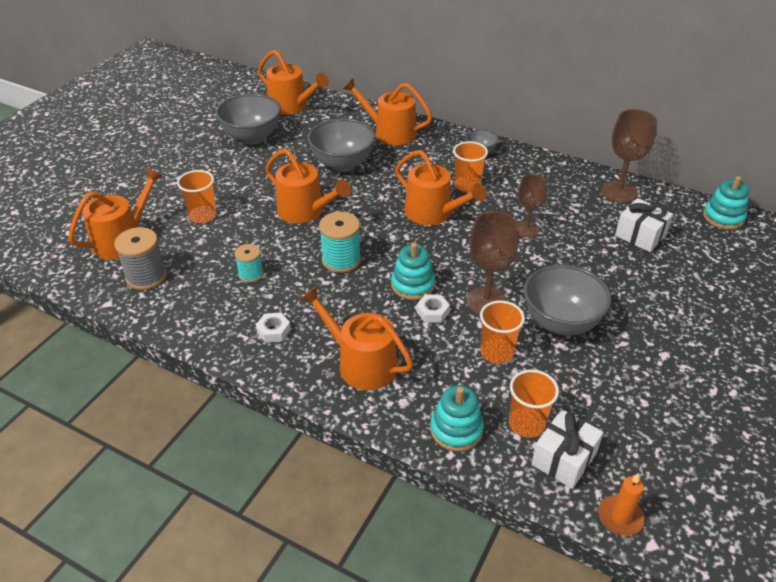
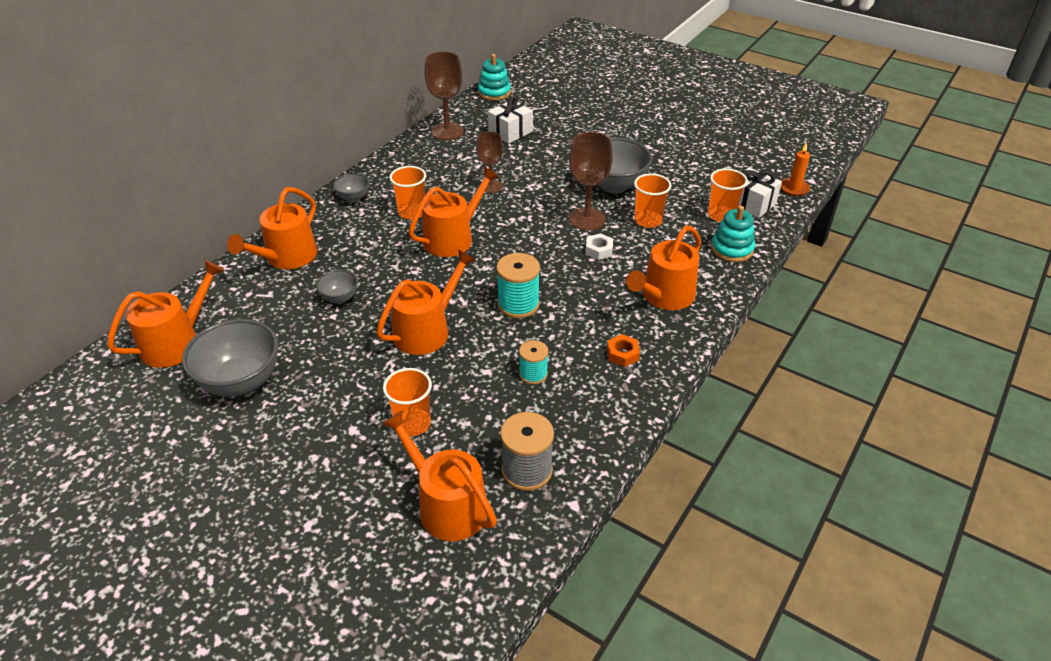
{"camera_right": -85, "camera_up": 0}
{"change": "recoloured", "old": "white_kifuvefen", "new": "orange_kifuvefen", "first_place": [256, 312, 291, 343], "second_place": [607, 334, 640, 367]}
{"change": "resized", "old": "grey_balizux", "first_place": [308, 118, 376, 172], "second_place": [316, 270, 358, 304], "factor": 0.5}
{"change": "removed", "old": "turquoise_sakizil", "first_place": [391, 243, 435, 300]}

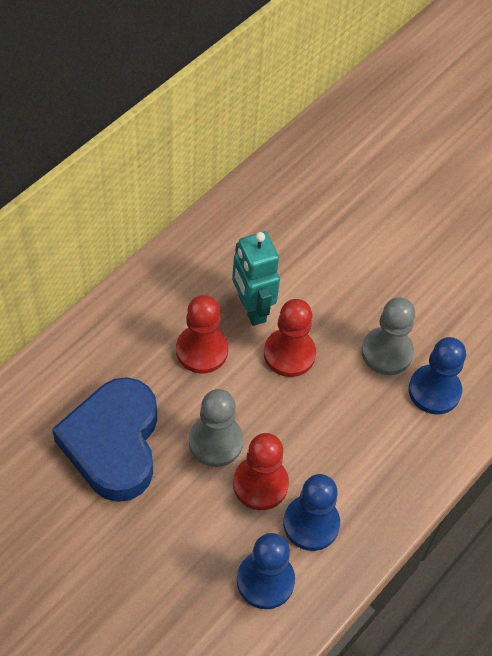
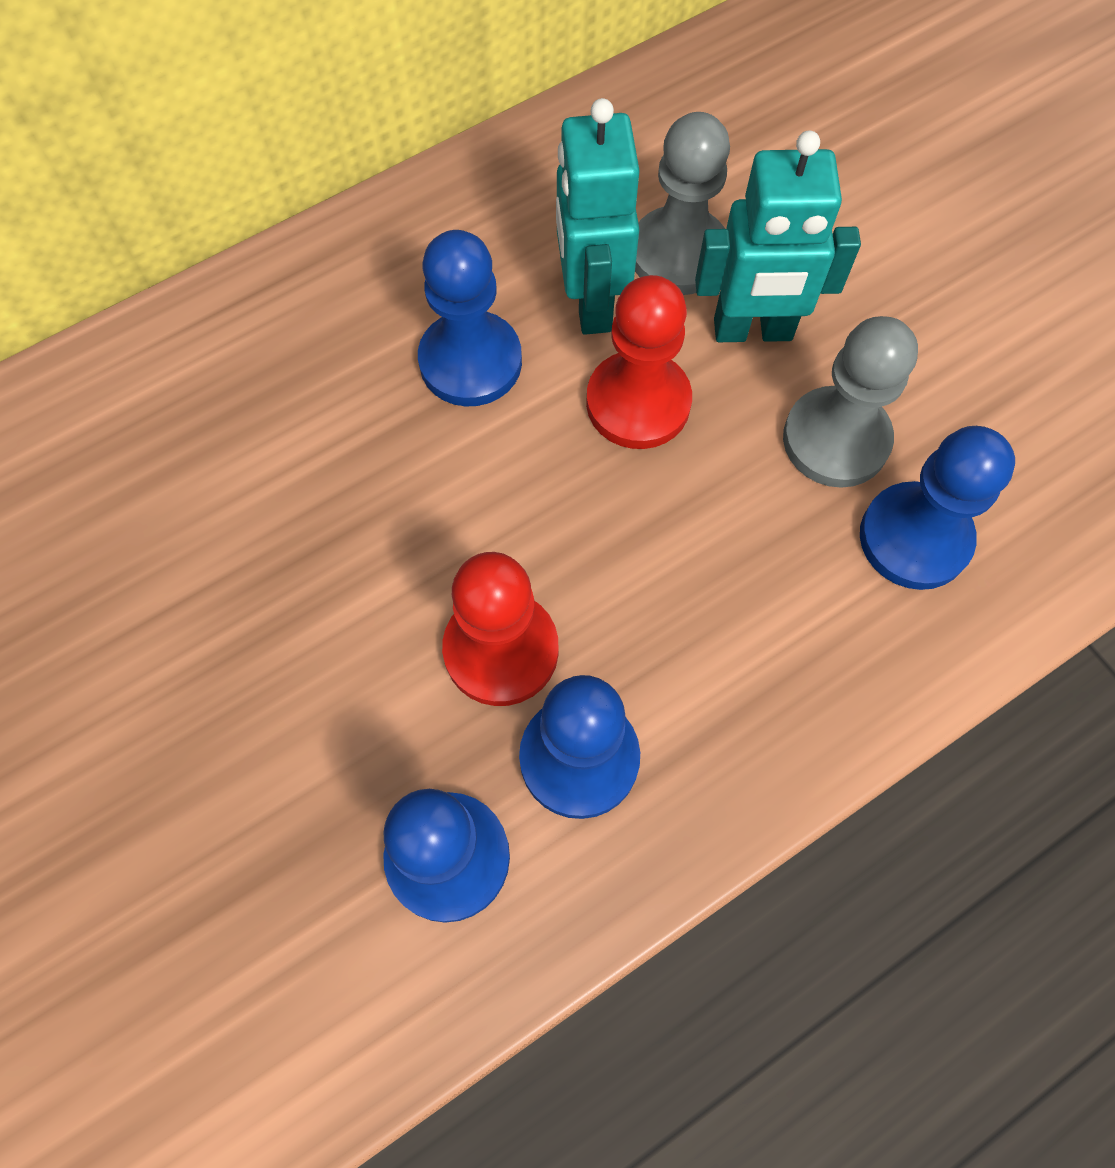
{"camera_right": 20, "camera_up": 10}
{"change": "removed", "old": "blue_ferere", "first_place": [52, 377, 157, 502]}
{"change": "recoloured", "old": "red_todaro", "new": "blue_todaro", "first_place": [176, 295, 228, 374], "second_place": [418, 230, 522, 406]}
{"change": "moved", "old": "grey_todaro", "first_place": [189, 389, 243, 467], "second_place": [635, 112, 730, 295]}
{"change": "added", "new": "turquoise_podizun", "second_place": [695, 130, 861, 342]}

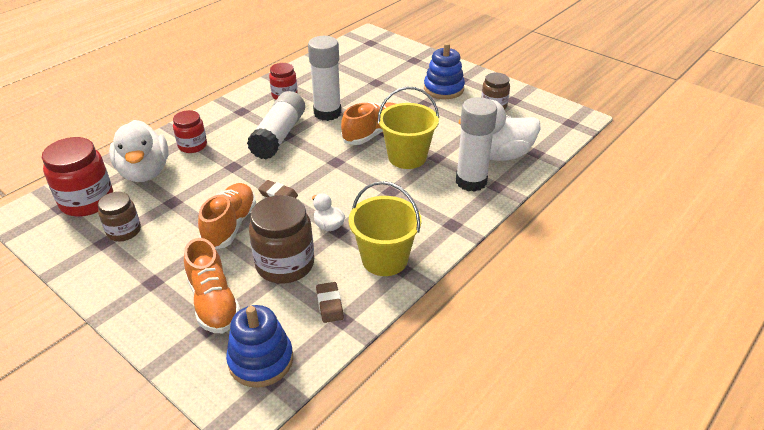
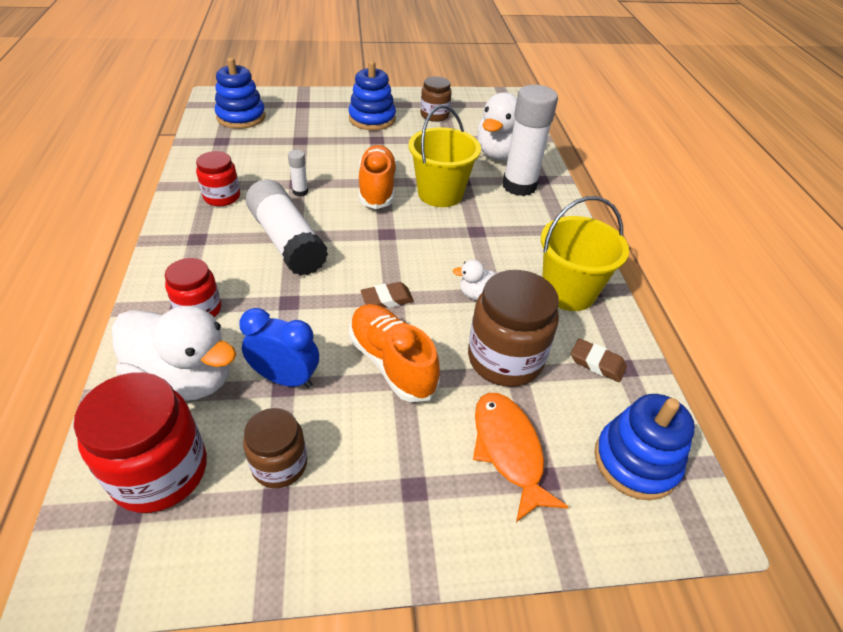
{"camera_right": -50, "camera_up": 5}
{"change": "replaced", "old": "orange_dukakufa", "new": "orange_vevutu", "first_place": [184, 238, 240, 333], "second_place": [473, 393, 568, 522]}
{"change": "resized", "old": "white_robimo", "first_place": [308, 36, 341, 121], "second_place": [288, 150, 308, 197], "factor": 0.43}
{"change": "added", "new": "blue_sakizil", "second_place": [215, 57, 266, 129]}
{"change": "added", "new": "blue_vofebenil", "second_place": [239, 308, 319, 388]}

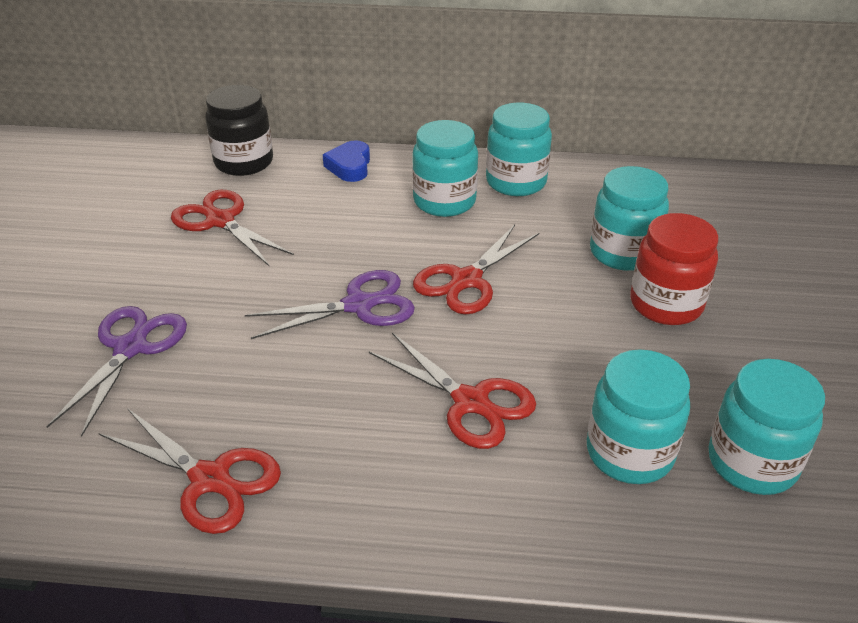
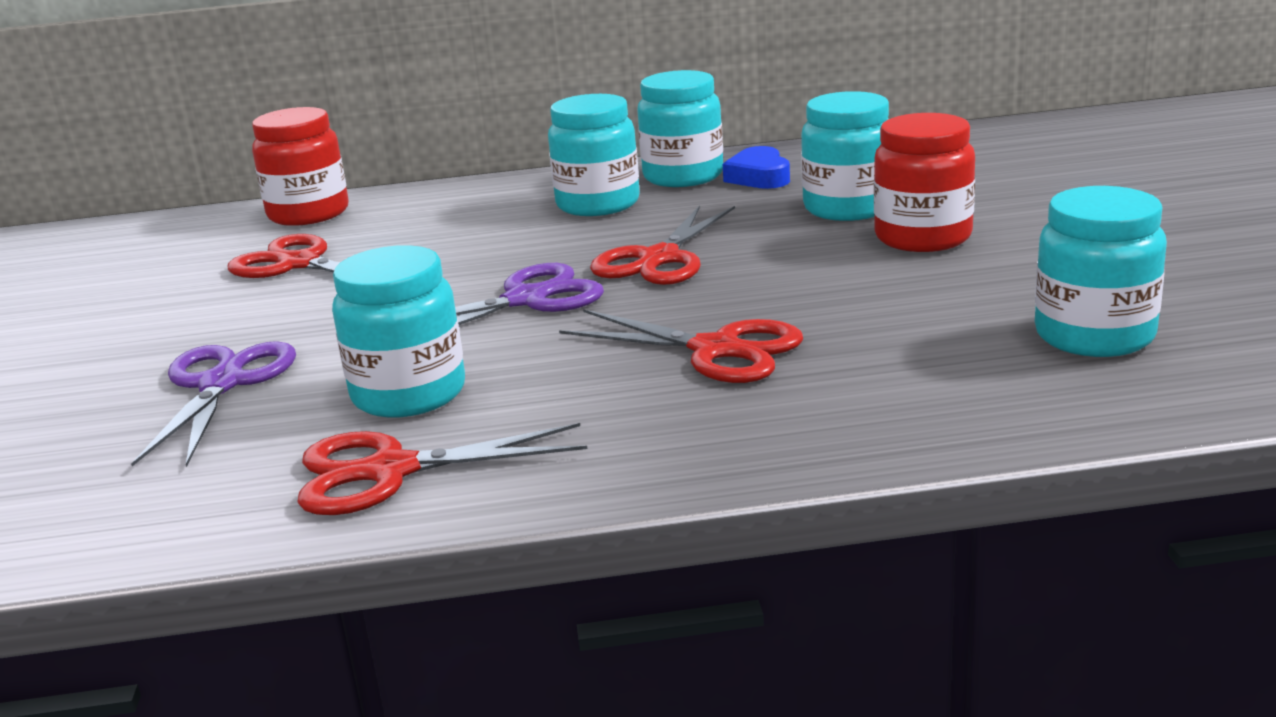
{"camera_right": -10, "camera_up": -15}
{"change": "turned", "old": "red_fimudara", "first_place": [99, 408, 281, 534], "second_place": [297, 423, 588, 515], "degrees": 150}
{"change": "recoloured", "old": "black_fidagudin", "new": "red_fidagudin", "first_place": [205, 85, 273, 176], "second_place": [252, 107, 349, 226]}
{"change": "moved", "old": "blue_ferere", "first_place": [323, 140, 370, 182], "second_place": [723, 146, 790, 189]}
{"change": "moved", "old": "turquoise_fidagudin", "first_place": [587, 349, 690, 484], "second_place": [332, 245, 465, 418]}

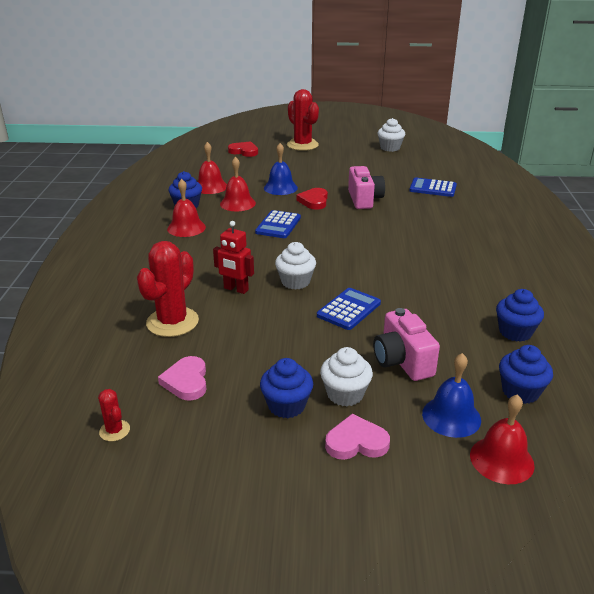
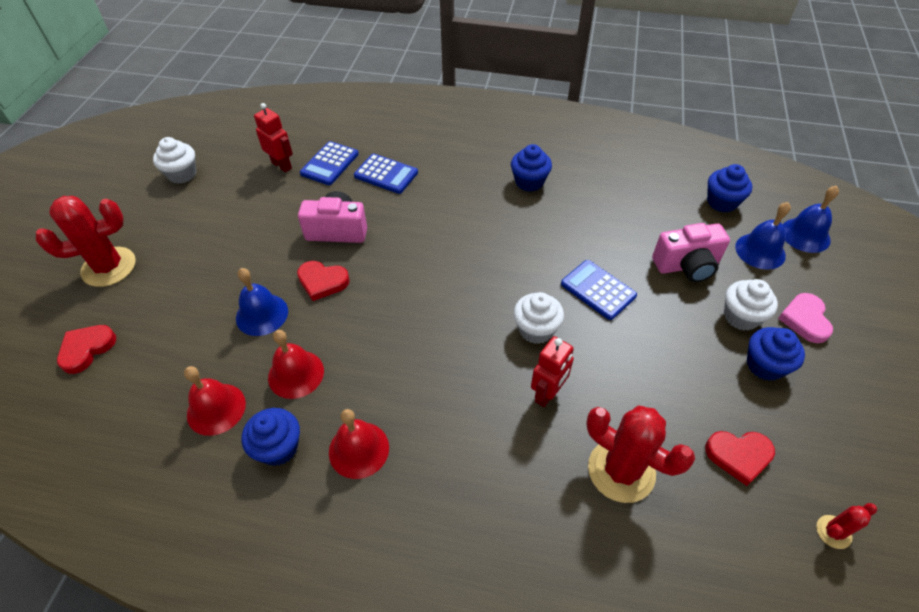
{"camera_right": -80, "camera_up": 20}
{"change": "recoloured", "old": "pink_ferere", "new": "red_ferere", "first_place": [158, 356, 206, 401], "second_place": [705, 431, 775, 486]}
{"change": "moved", "old": "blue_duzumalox", "first_place": [255, 210, 301, 238], "second_place": [354, 154, 418, 194]}
{"change": "recoloured", "old": "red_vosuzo", "new": "blue_vosuzo", "first_place": [470, 394, 535, 484], "second_place": [783, 186, 839, 253]}
{"change": "moved", "old": "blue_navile", "first_place": [496, 289, 544, 342], "second_place": [511, 144, 552, 192]}
{"change": "added", "new": "red_podizun", "second_place": [254, 103, 293, 172]}

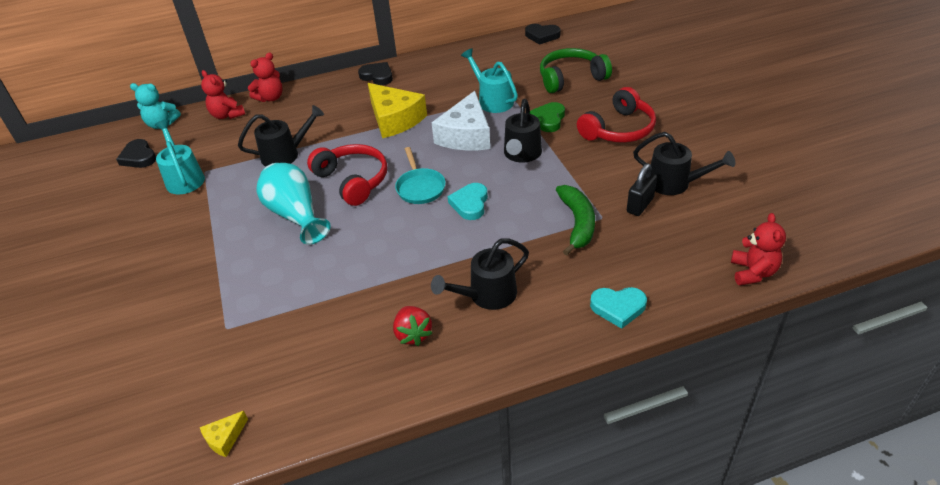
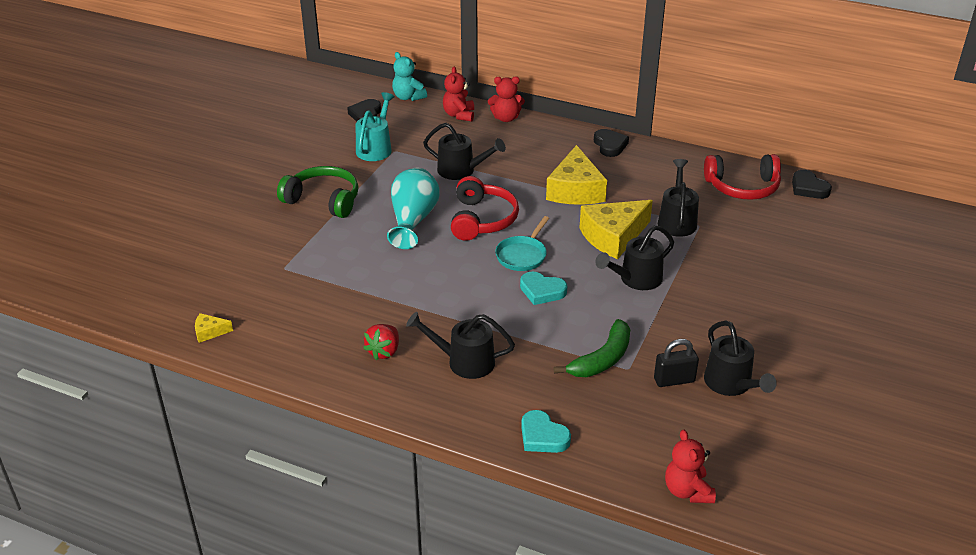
{"camera_right": 40, "camera_up": -5}
{"change": "recoloured", "old": "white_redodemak", "new": "yellow_redodemak", "first_place": [432, 91, 490, 150], "second_place": [580, 200, 653, 259]}
{"change": "turned", "old": "turquoise_ferere", "first_place": [448, 183, 488, 220], "second_place": [520, 271, 567, 305], "degrees": -120}
{"change": "recoloured", "old": "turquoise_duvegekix", "new": "black_duvegekix", "first_place": [461, 48, 518, 113], "second_place": [658, 159, 699, 237]}
{"change": "removed", "old": "green_ferere", "first_place": [530, 102, 565, 132]}
{"change": "moved", "old": "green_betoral", "first_place": [540, 48, 612, 93], "second_place": [277, 166, 358, 218]}
{"change": "moved", "old": "red_betoral", "first_place": [577, 87, 656, 143], "second_place": [704, 154, 781, 200]}
{"change": "turned", "old": "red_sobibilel", "first_place": [731, 213, 786, 285], "second_place": [665, 430, 716, 503], "degrees": 120}

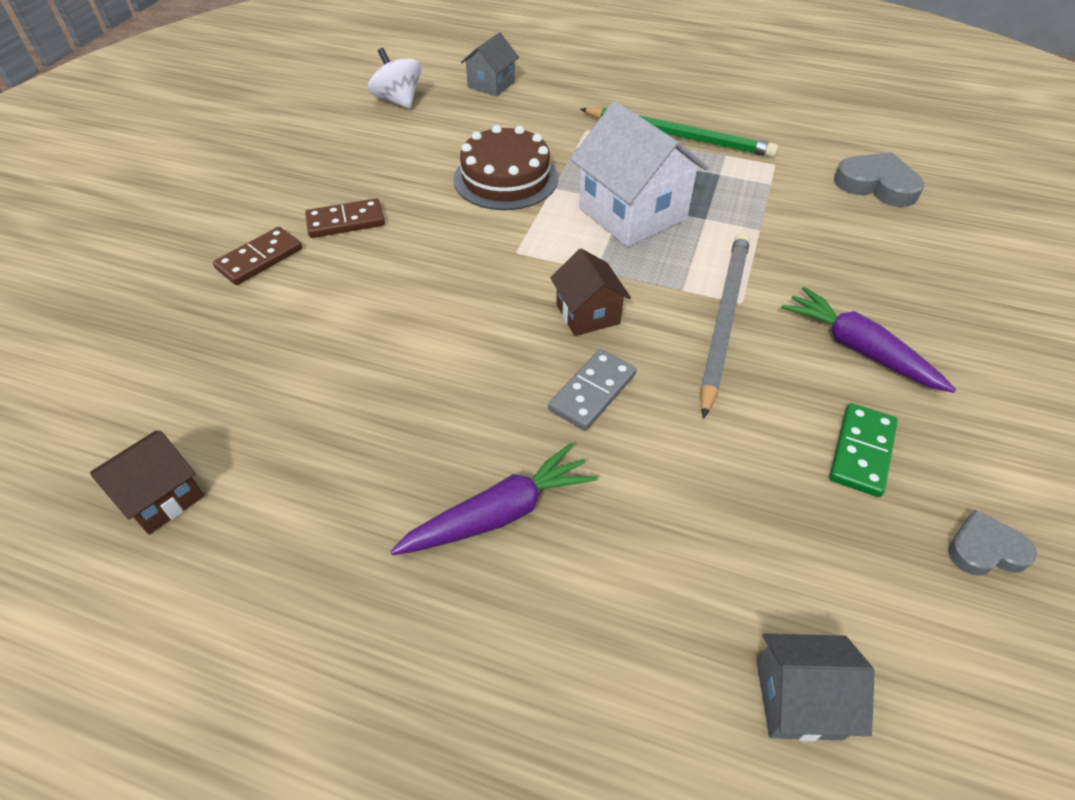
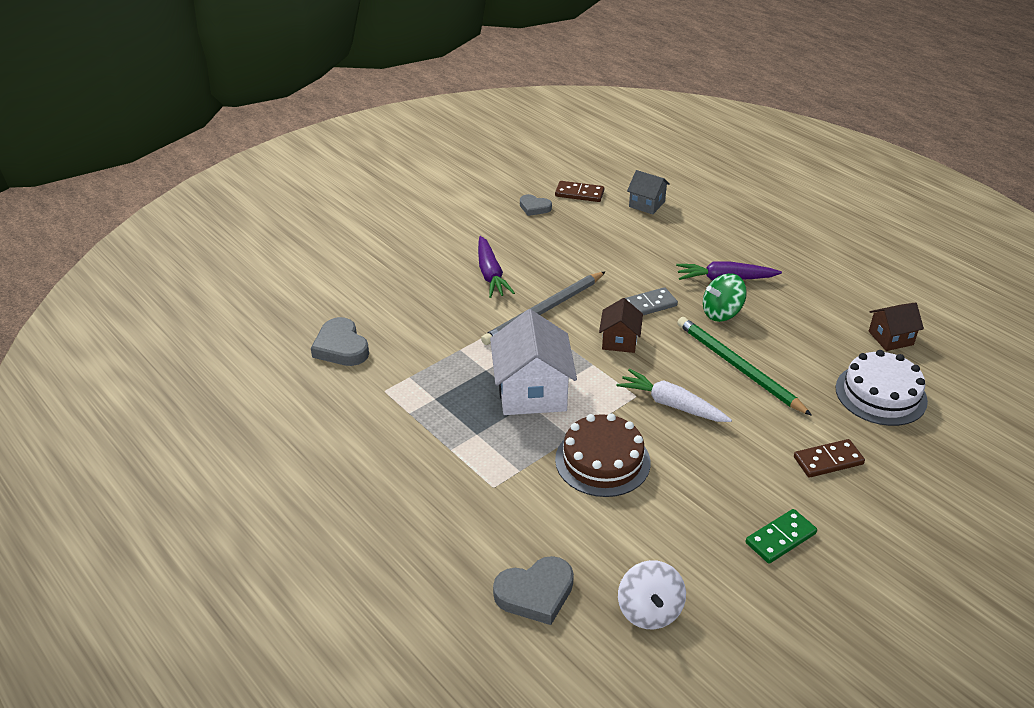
{"camera_right": -150, "camera_up": -10}
{"change": "moved", "old": "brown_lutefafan", "first_place": [305, 198, 385, 238], "second_place": [555, 181, 604, 202]}
{"change": "replaced", "old": "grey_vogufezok", "new": "grey_ferere", "first_place": [461, 32, 519, 96], "second_place": [493, 556, 574, 625]}
{"change": "moved", "old": "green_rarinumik", "first_place": [580, 107, 778, 158], "second_place": [677, 317, 812, 416]}
{"change": "moved", "old": "green_lutefafan", "first_place": [829, 403, 898, 497], "second_place": [746, 509, 817, 564]}
{"change": "added", "new": "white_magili", "second_place": [616, 369, 732, 422]}
{"change": "added", "new": "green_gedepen", "second_place": [703, 273, 747, 322]}
{"change": "added", "new": "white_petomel", "second_place": [836, 350, 928, 426]}

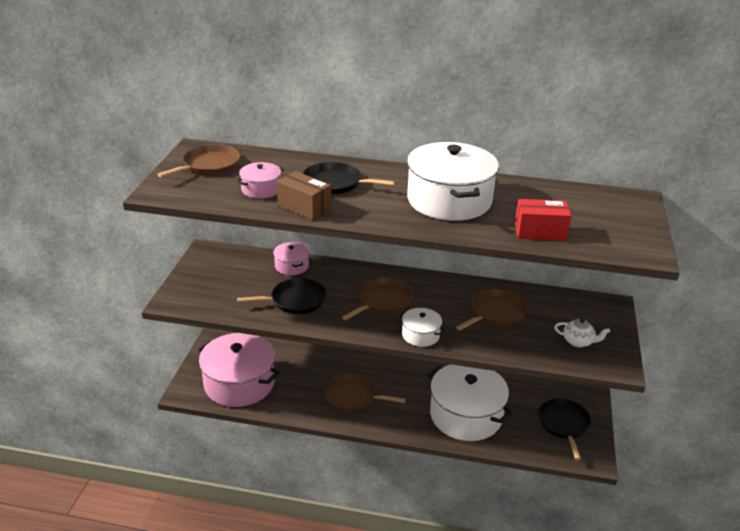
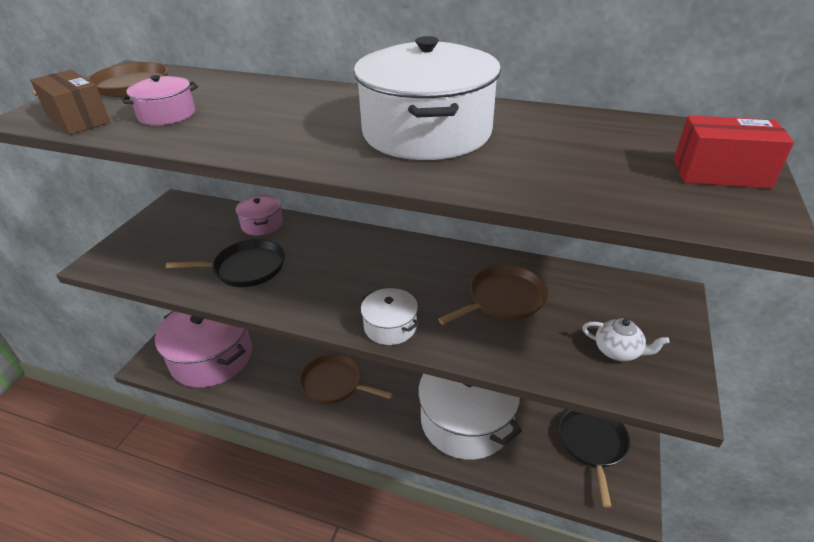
{"camera_right": 10, "camera_up": 5}
{"change": "moved", "old": "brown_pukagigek", "first_place": [277, 171, 331, 220], "second_place": [30, 70, 110, 135]}
{"change": "removed", "old": "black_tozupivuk", "first_place": [303, 162, 396, 194]}
{"change": "removed", "old": "brown_tozupivuk", "first_place": [342, 278, 413, 320]}
{"change": "moved", "old": "red_pukagigek", "first_place": [515, 199, 571, 241], "second_place": [674, 116, 794, 189]}

